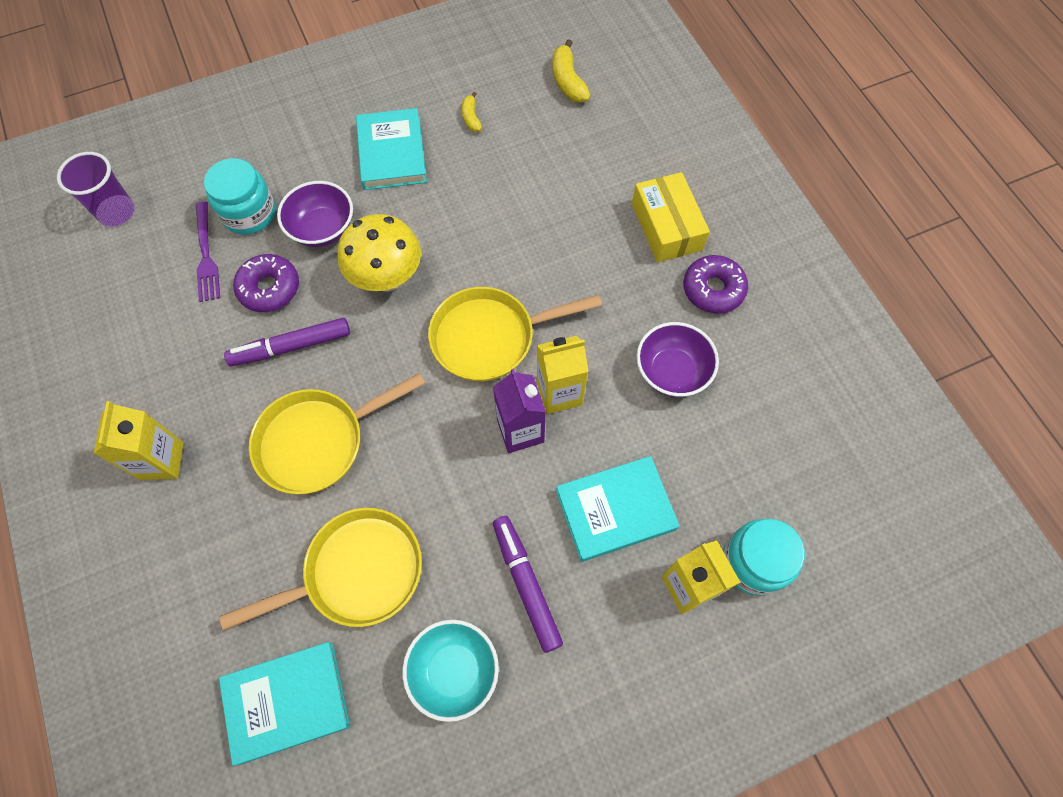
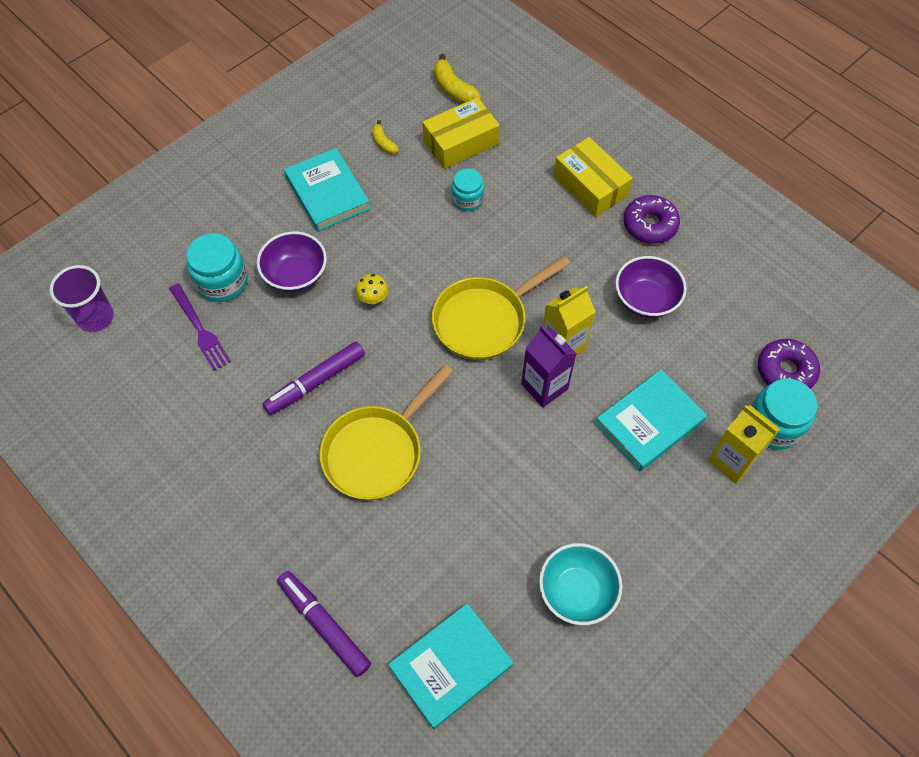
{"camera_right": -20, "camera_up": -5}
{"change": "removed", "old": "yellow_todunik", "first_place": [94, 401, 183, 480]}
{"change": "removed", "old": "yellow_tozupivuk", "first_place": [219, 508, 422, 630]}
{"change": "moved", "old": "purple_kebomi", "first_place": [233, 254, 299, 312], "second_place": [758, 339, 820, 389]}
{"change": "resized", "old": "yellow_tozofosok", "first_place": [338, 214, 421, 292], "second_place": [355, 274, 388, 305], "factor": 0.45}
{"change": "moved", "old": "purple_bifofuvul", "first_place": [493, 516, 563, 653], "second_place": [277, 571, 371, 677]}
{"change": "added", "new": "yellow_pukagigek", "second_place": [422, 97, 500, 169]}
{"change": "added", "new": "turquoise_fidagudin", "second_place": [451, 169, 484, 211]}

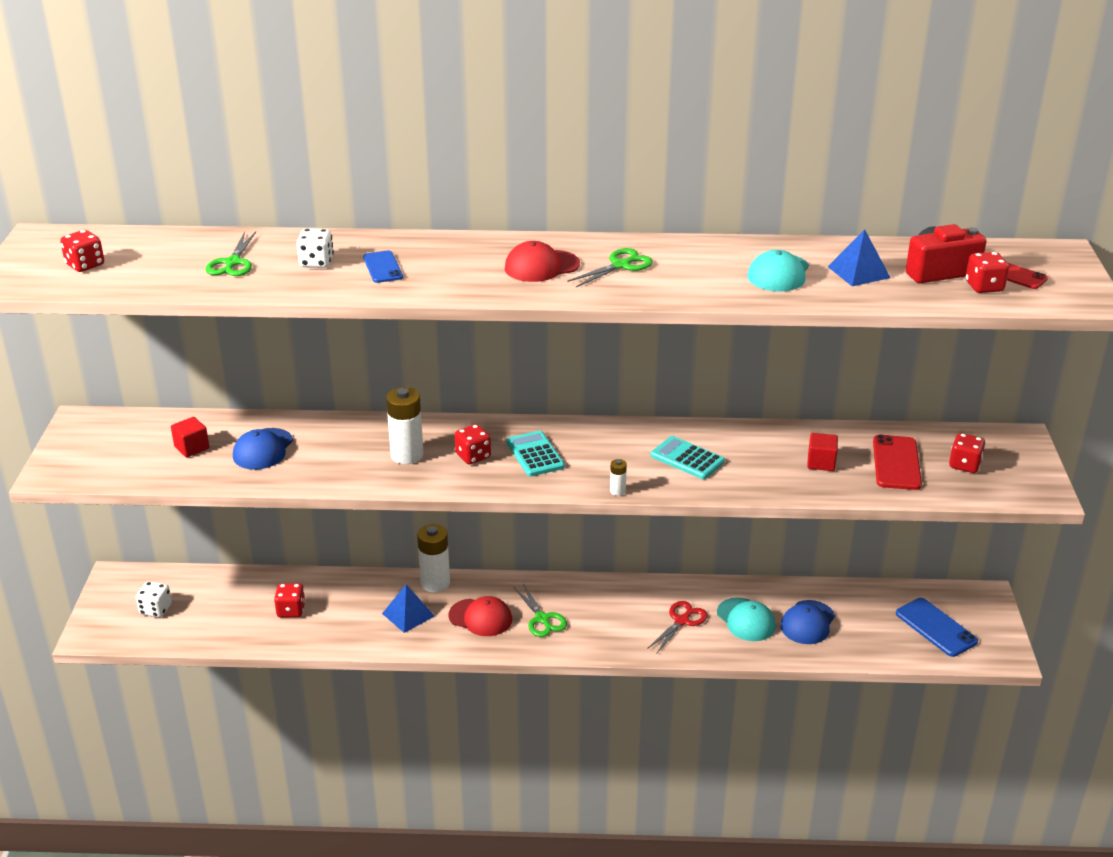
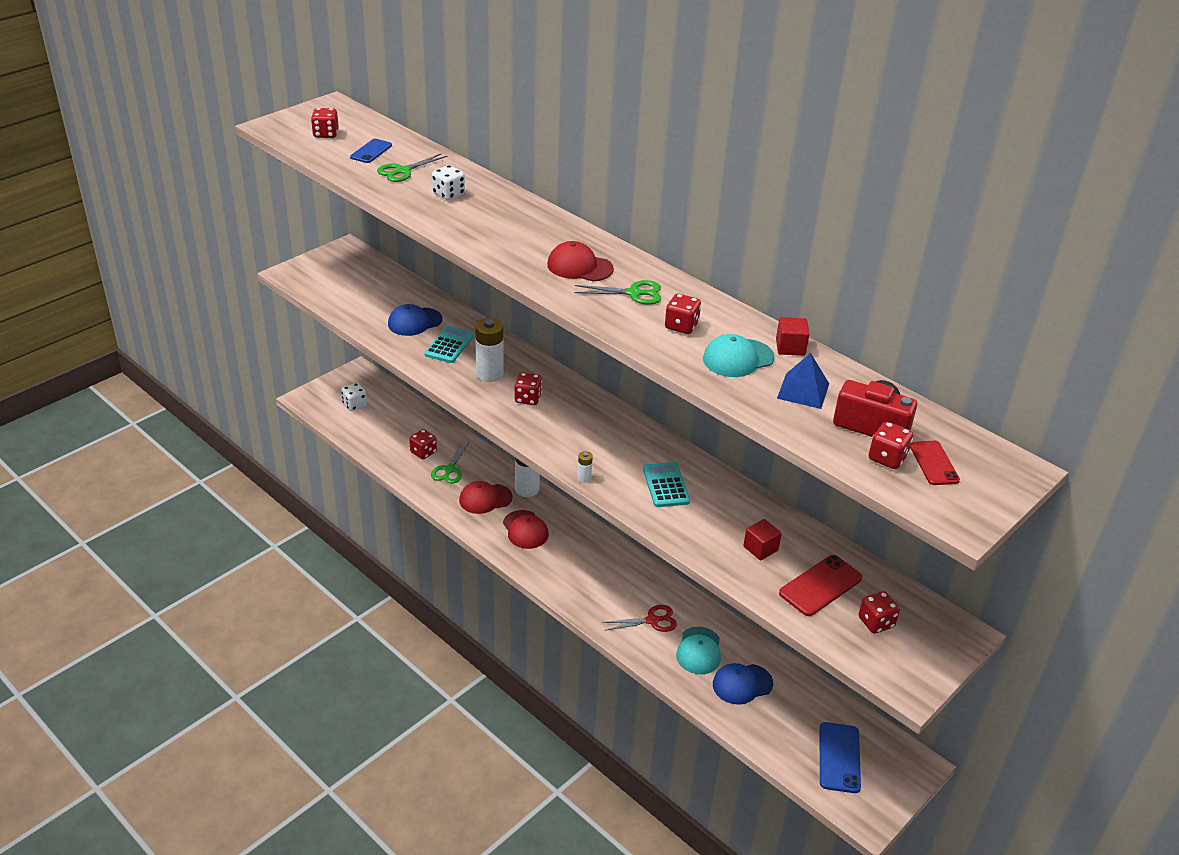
{"camera_right": 40, "camera_up": 5}
{"change": "moved", "old": "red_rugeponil", "first_place": [171, 417, 209, 458], "second_place": [776, 317, 810, 356]}
{"change": "moved", "old": "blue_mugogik", "first_place": [363, 250, 403, 283], "second_place": [350, 139, 392, 163]}
{"change": "replaced", "old": "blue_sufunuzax", "new": "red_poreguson", "first_place": [382, 585, 434, 633], "second_place": [459, 481, 513, 514]}
{"change": "moved", "old": "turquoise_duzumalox", "first_place": [506, 431, 565, 477], "second_place": [424, 326, 474, 363]}
{"change": "moved", "old": "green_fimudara", "first_place": [514, 583, 567, 637], "second_place": [431, 442, 469, 484]}
{"change": "added", "new": "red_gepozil", "second_place": [665, 294, 701, 334]}

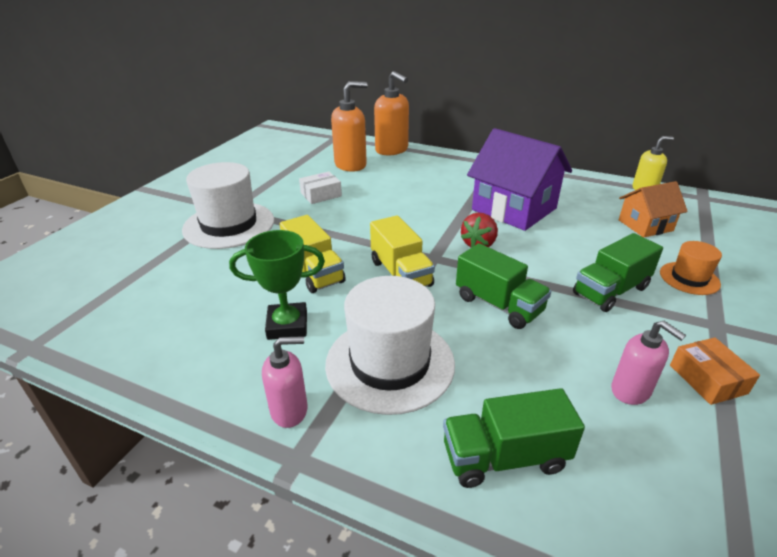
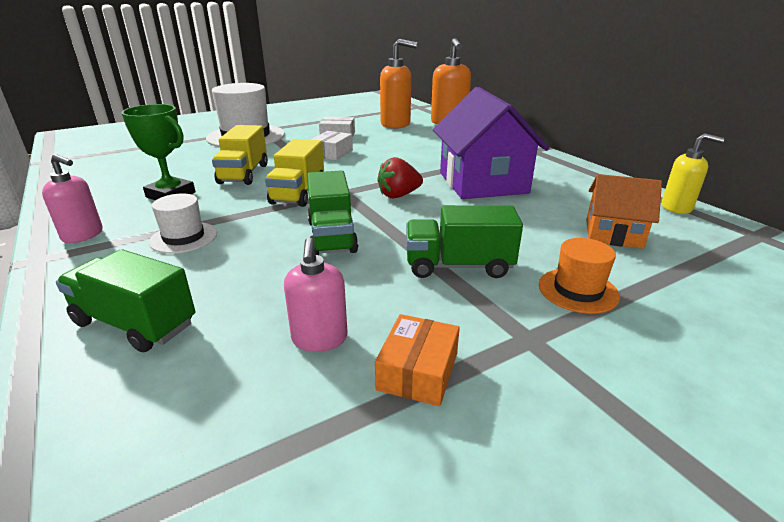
{"camera_right": 35, "camera_up": -5}
{"change": "resized", "old": "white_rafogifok", "first_place": [325, 276, 455, 415], "second_place": [149, 193, 217, 254], "factor": 0.52}
{"change": "added", "new": "white_pukagigek", "second_place": [310, 131, 353, 160]}

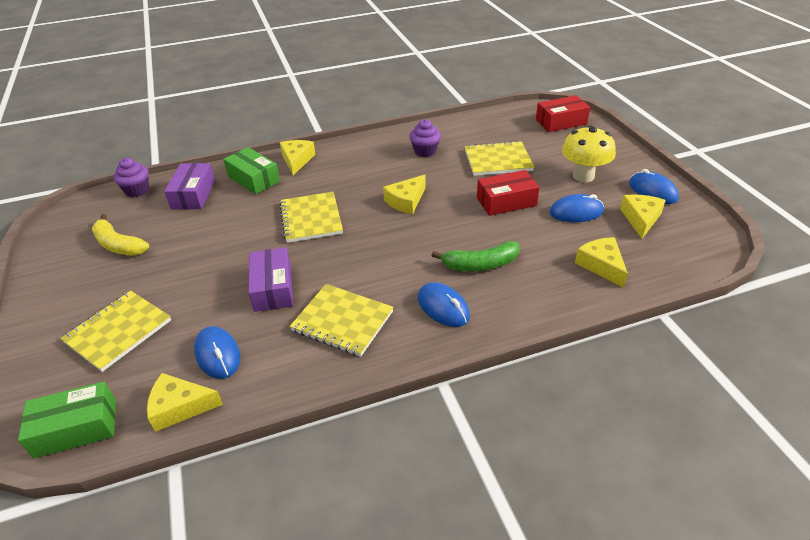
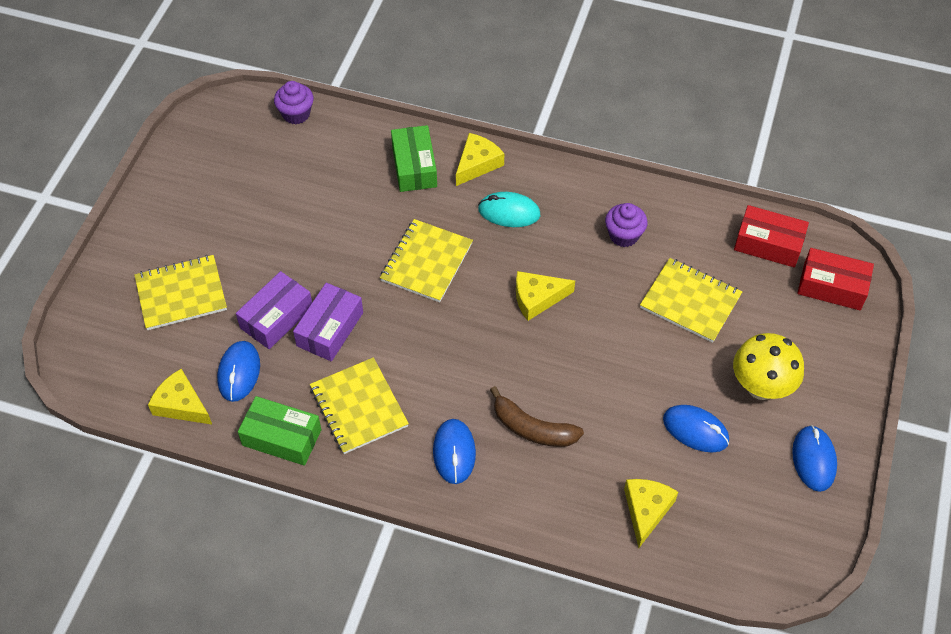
{"camera_right": 35, "camera_up": 15}
{"change": "moved", "old": "green_pukagigek", "first_place": [18, 381, 116, 458], "second_place": [238, 396, 321, 466]}
{"change": "removed", "old": "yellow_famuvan", "first_place": [92, 214, 149, 255]}
{"change": "moved", "old": "purple_pukagigek", "first_place": [164, 163, 215, 210], "second_place": [236, 271, 312, 349]}
{"change": "recoloured", "old": "green_famuvan", "new": "brown_famuvan", "first_place": [432, 241, 520, 271], "second_place": [490, 386, 584, 447]}
{"change": "moved", "old": "red_pukagigek", "first_place": [477, 170, 540, 216], "second_place": [734, 205, 809, 268]}
{"change": "removed", "old": "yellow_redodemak", "first_place": [620, 195, 666, 239]}
{"change": "added", "new": "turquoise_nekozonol", "second_place": [478, 192, 540, 227]}

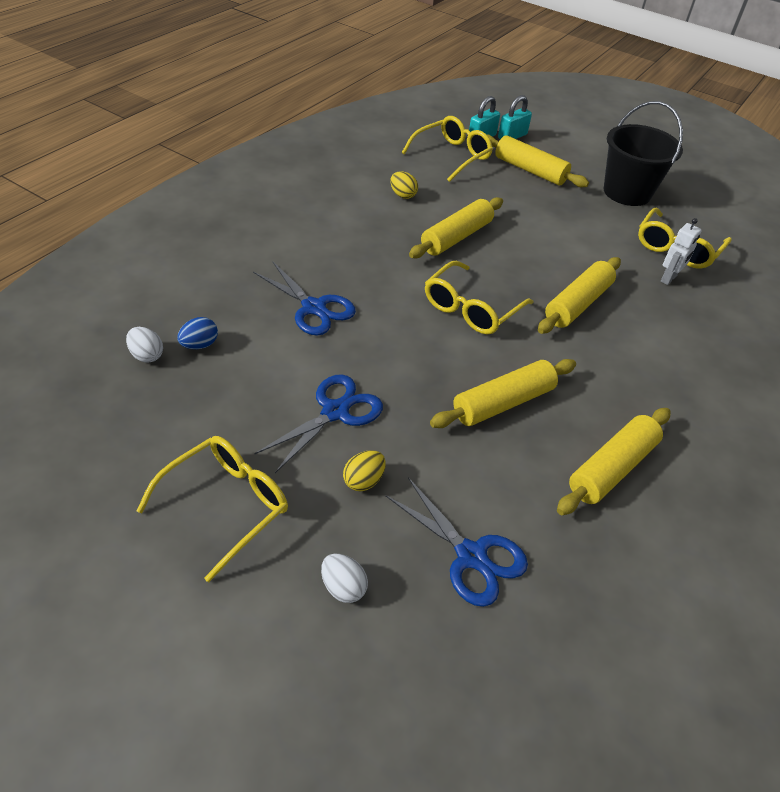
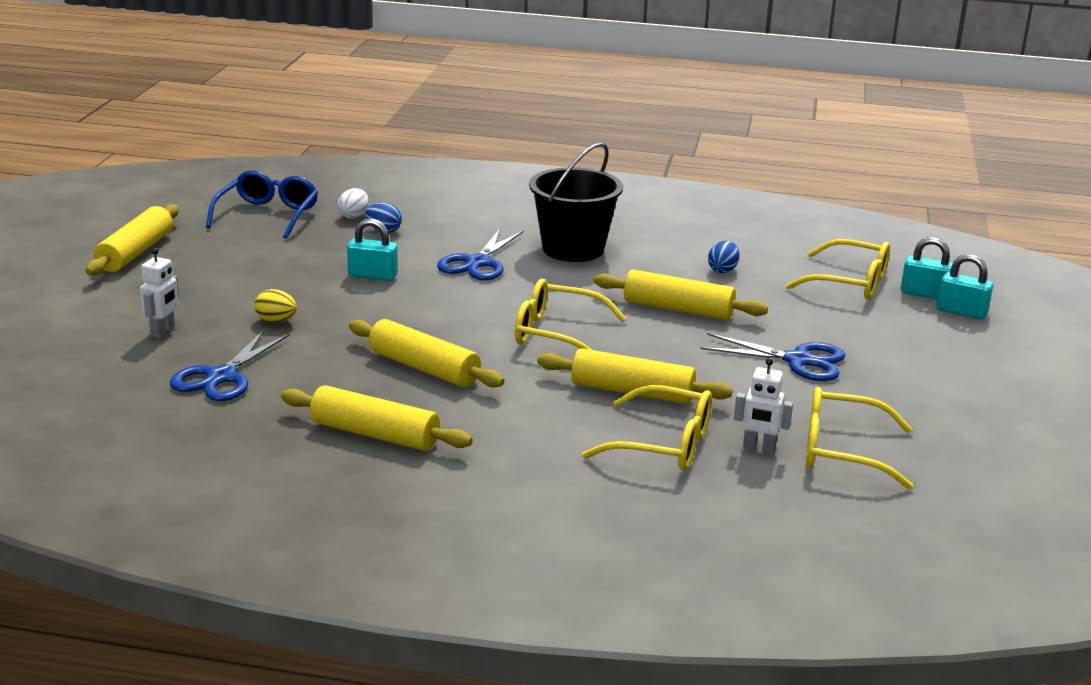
{"camera_right": 70, "camera_up": -20}
{"change": "moved", "old": "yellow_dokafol", "first_place": [136, 436, 288, 582], "second_place": [582, 385, 712, 471]}
{"change": "moved", "old": "blue_fimudara", "first_place": [254, 374, 383, 473], "second_place": [700, 333, 845, 381]}
{"change": "replaced", "old": "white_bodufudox", "new": "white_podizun", "first_place": [321, 554, 368, 603], "second_place": [140, 248, 179, 338]}
{"change": "recoloured", "old": "yellow_bodufudox", "new": "blue_bodufudox", "first_place": [390, 171, 418, 199], "second_place": [708, 241, 740, 273]}
{"change": "moved", "old": "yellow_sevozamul", "first_place": [486, 134, 589, 187], "second_place": [86, 204, 179, 275]}
{"change": "moved", "old": "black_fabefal", "first_place": [604, 101, 683, 206], "second_place": [529, 142, 623, 262]}
{"change": "added", "new": "blue_dokafol", "second_place": [206, 170, 318, 239]}
{"change": "added", "new": "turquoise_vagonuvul", "second_place": [347, 218, 398, 281]}

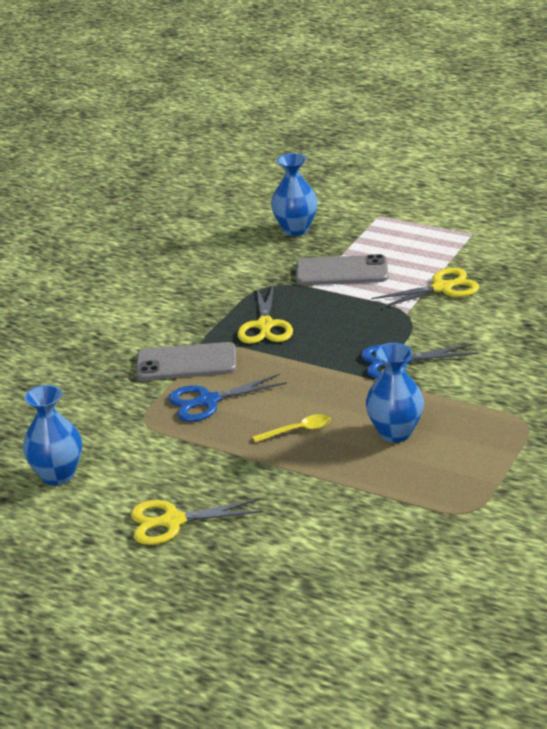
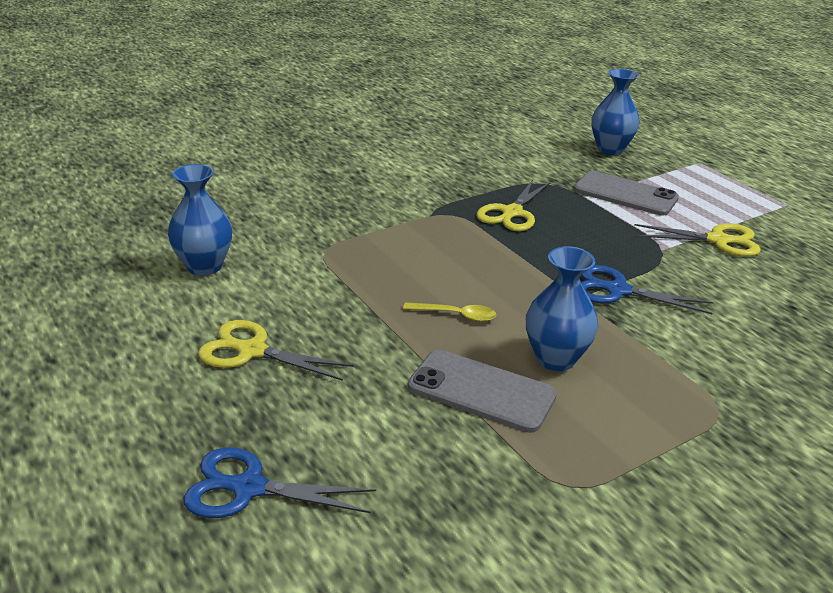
{"camera_right": 25, "camera_up": 0}
{"change": "moved", "old": "grey_mugogik", "first_place": [136, 342, 236, 380], "second_place": [408, 350, 557, 433]}
{"change": "moved", "old": "blue_fimudara", "first_place": [168, 374, 287, 422], "second_place": [183, 447, 376, 518]}

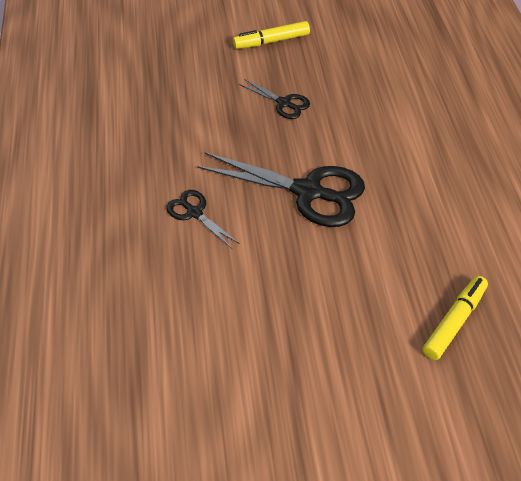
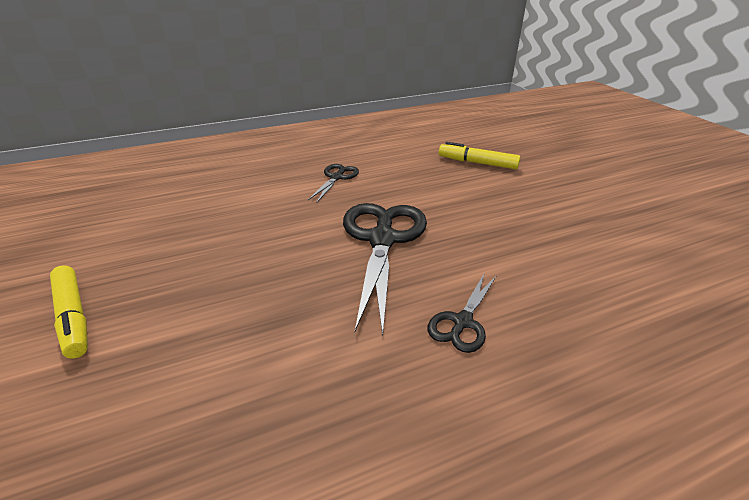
{"camera_right": -105, "camera_up": -15}
{"change": "moved", "old": "black_fimudara", "first_place": [239, 79, 310, 119], "second_place": [308, 164, 359, 202]}

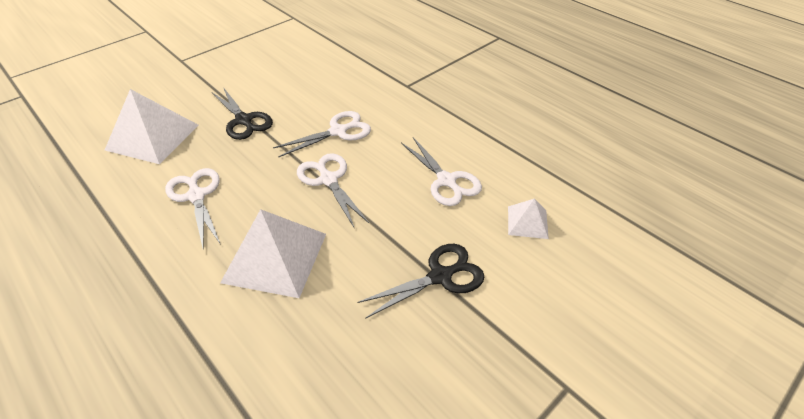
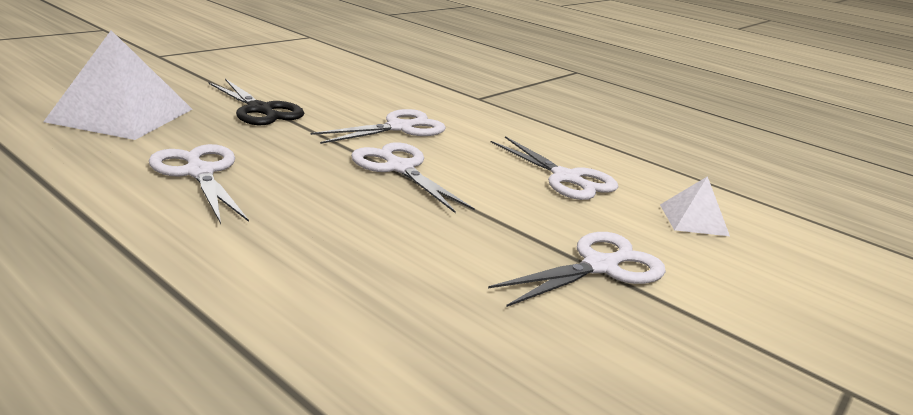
{"camera_right": -10, "camera_up": -20}
{"change": "removed", "old": "white_sufunuzax", "first_place": [220, 209, 326, 298]}
{"change": "recoloured", "old": "black_fimudara", "new": "white_fimudara", "first_place": [357, 244, 484, 319], "second_place": [488, 232, 666, 307]}

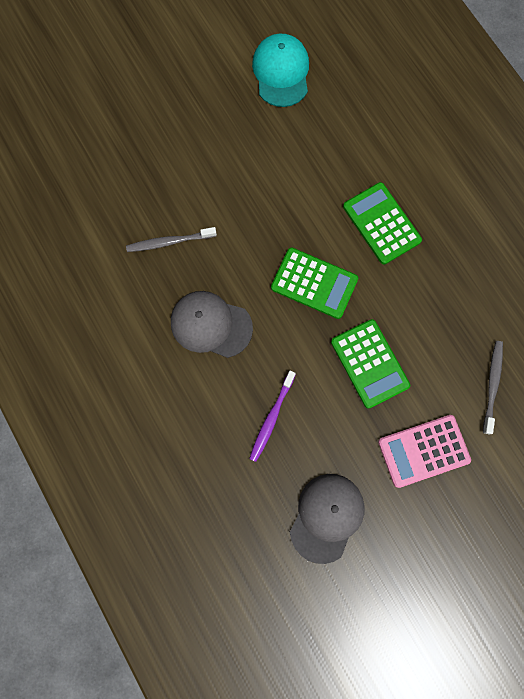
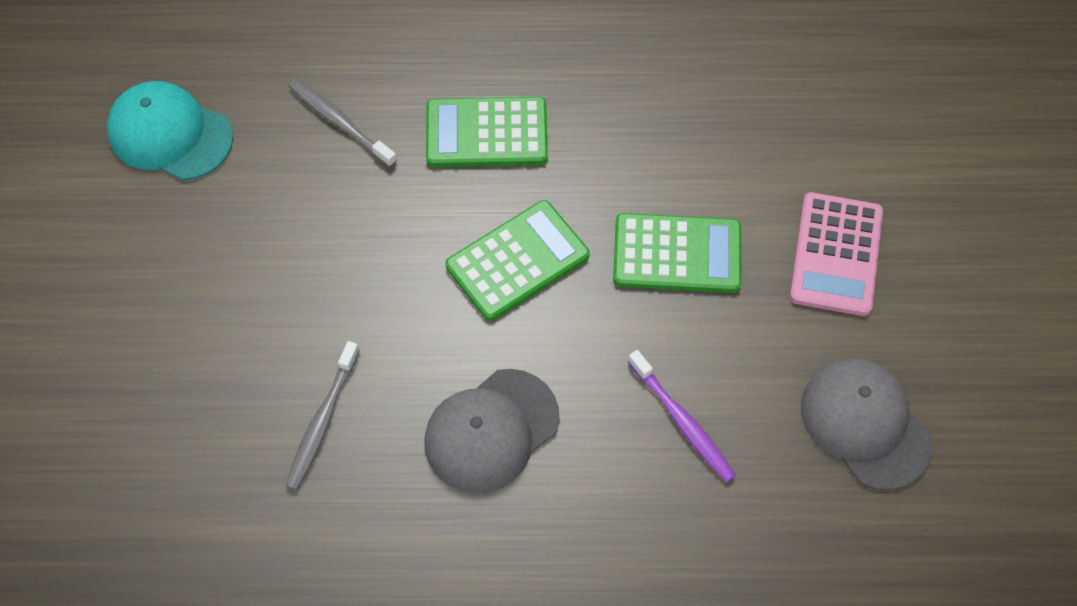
{"camera_right": -60, "camera_up": -15}
{"change": "moved", "old": "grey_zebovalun", "first_place": [483, 341, 503, 435], "second_place": [288, 79, 397, 167]}

